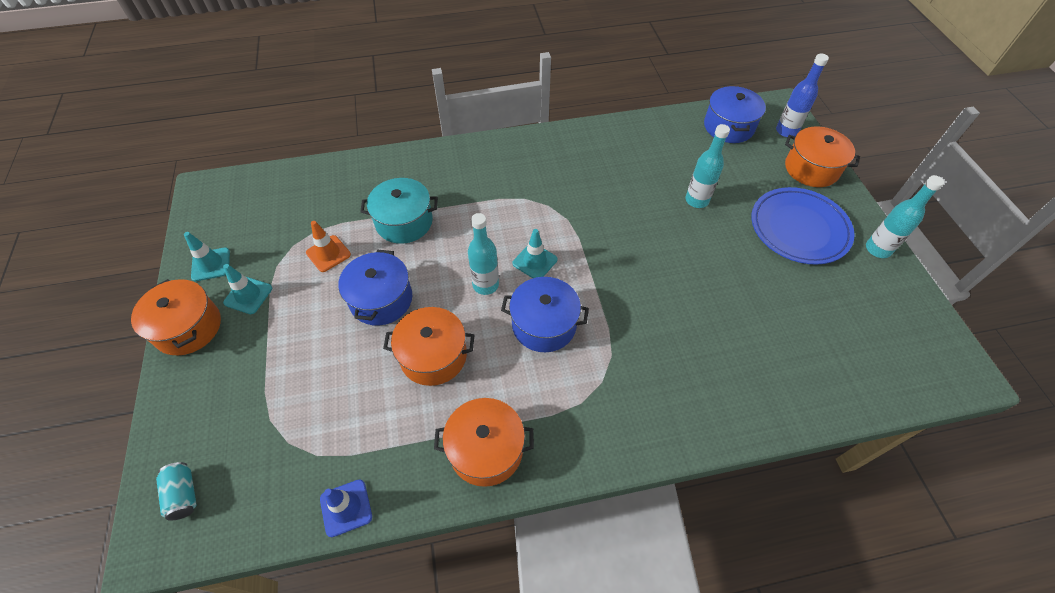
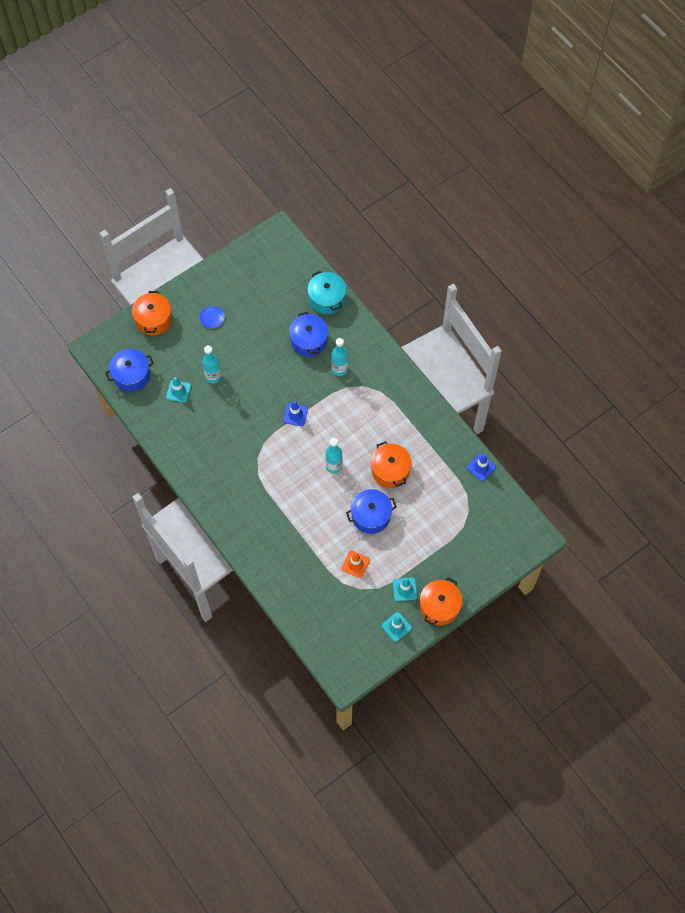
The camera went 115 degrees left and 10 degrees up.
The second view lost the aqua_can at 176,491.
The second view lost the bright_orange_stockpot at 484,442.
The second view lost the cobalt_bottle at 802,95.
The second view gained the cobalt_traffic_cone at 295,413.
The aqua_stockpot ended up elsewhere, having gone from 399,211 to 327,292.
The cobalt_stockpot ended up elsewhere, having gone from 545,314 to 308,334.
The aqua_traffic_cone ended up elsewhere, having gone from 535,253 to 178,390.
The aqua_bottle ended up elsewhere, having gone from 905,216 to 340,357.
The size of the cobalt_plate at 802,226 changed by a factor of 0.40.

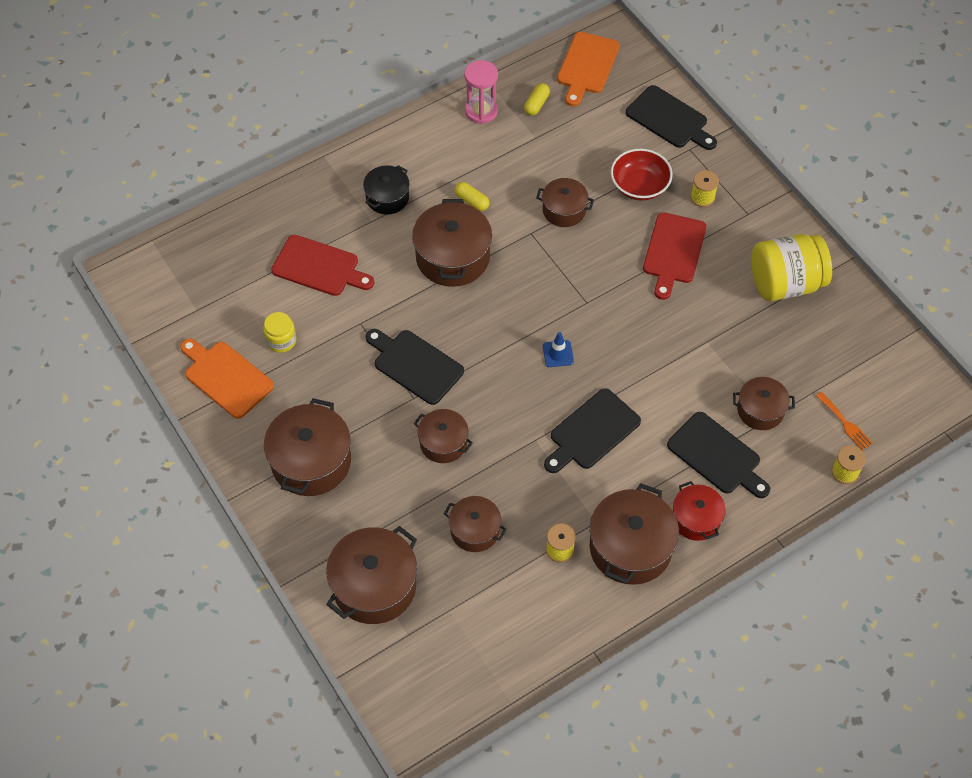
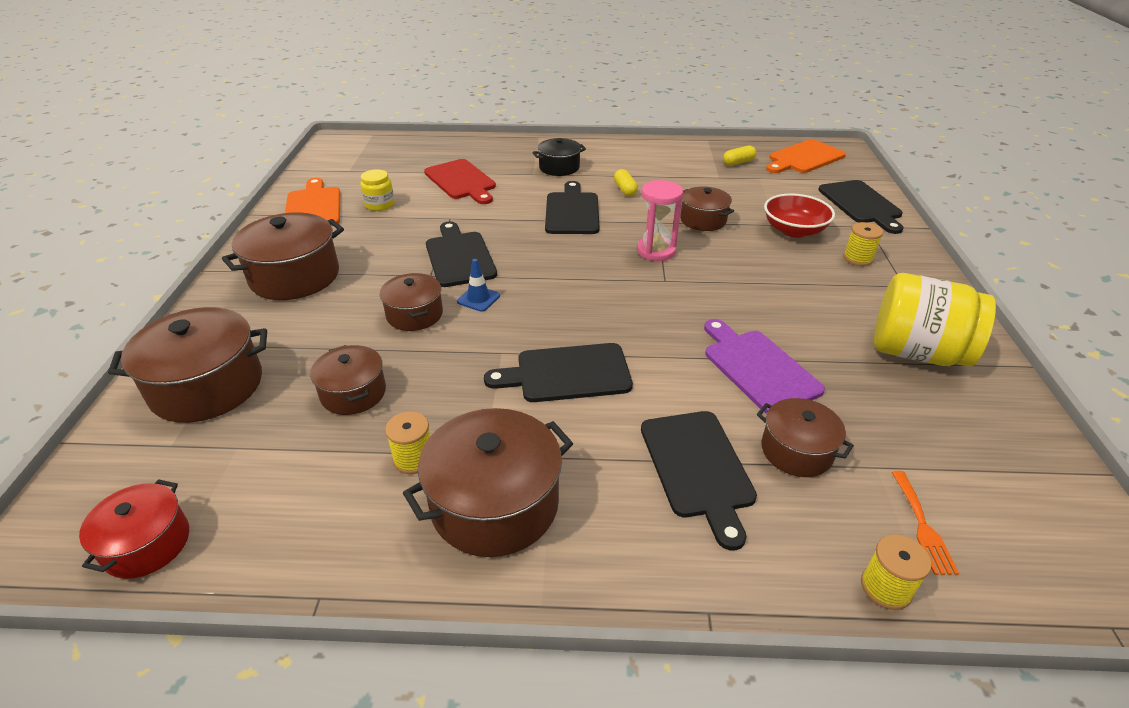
The camera went 35 degrees right and 20 degrees down.
The second view lost the red_bread_board at 675,256.
The second view gained the purple_bread_board at 764,366.
The rose-pink_hourglass ended up elsewhere, having gone from 481,92 to 660,220.
The cobalt_traffic_cone ended up elsewhere, having gone from 558,349 to 478,285.
The red_stockpot ended up elsewhere, having gone from 699,511 to 134,529.
Where the russet_stockpot stood at 452,243, the ebony_bread_board came to stand at 572,207.

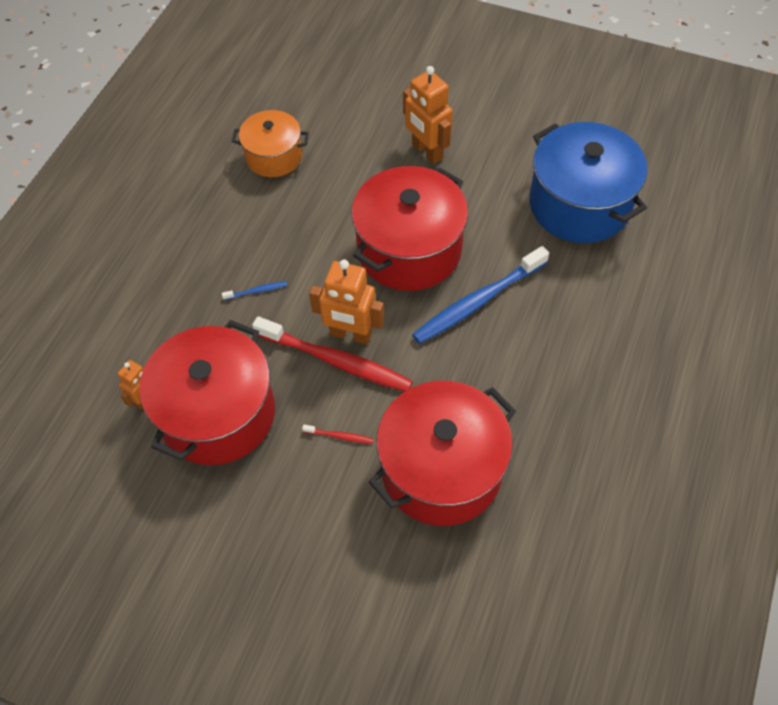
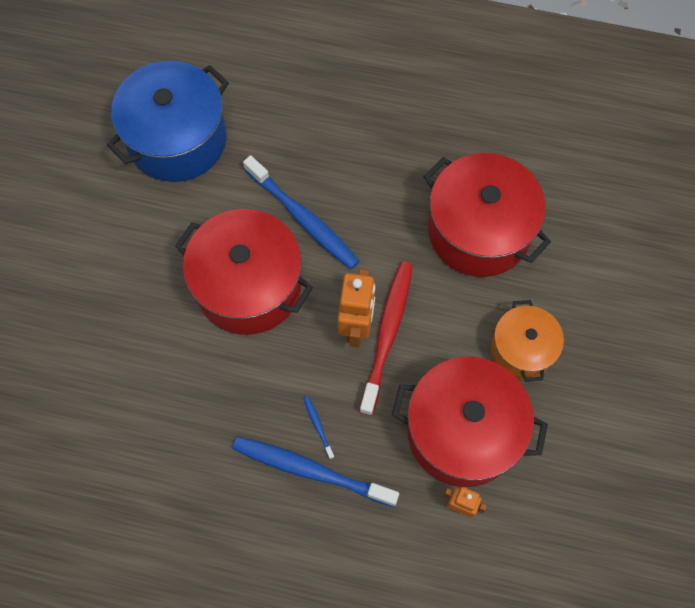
The camera went 100 degrees left and 10 degrees up.
The second view lost the red_toothbrush at 338,434.
The second view lost the bright_orange_toy_robot at 428,115.
The second view gained the cobalt_toothbrush at 315,471.
The bright_orange_stockpot ended up elsewhere, having gone from 270,143 to 527,341.

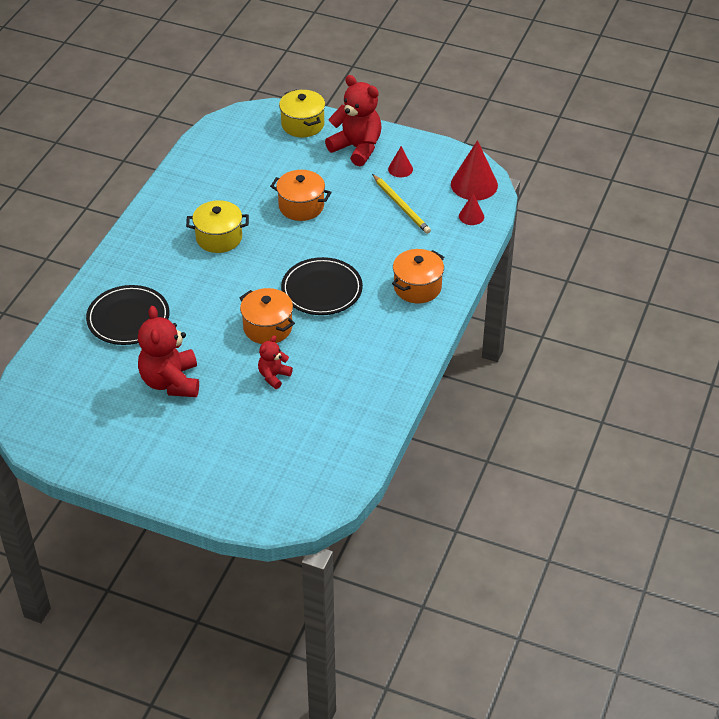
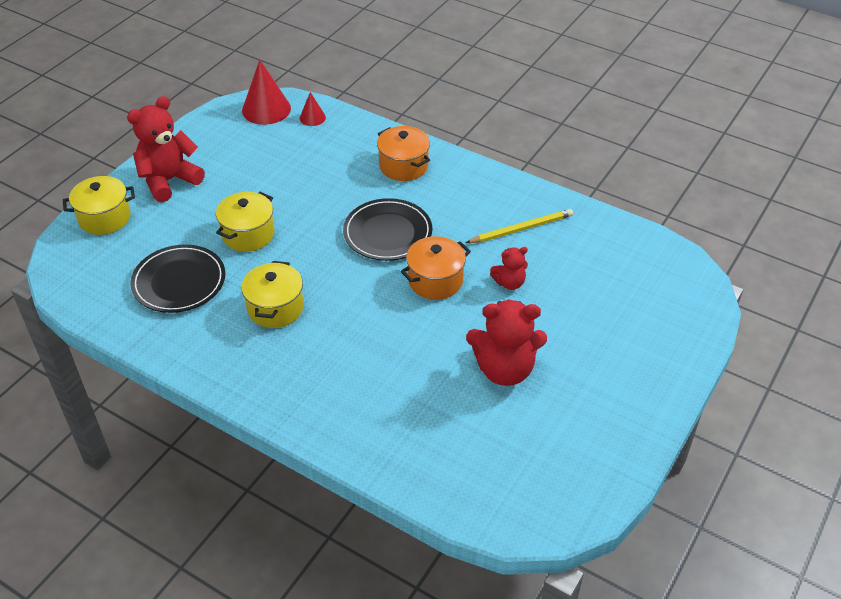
The camera went 80 degrees left and 0 degrees up.
The second view lost the red_cone_shape at 400,161.
The ebony_plate ended up elsewhere, having gone from 127,315 to 177,279.
The golden_pencil ended up elsewhere, having gone from 401,204 to 519,226.
What was the bright_orange_stockpot at 301,195 turned into the golden_stockpot at 245,222.
The red_teddy at 275,362 ended up facing another way, 60 degrees counterclockwise from before.

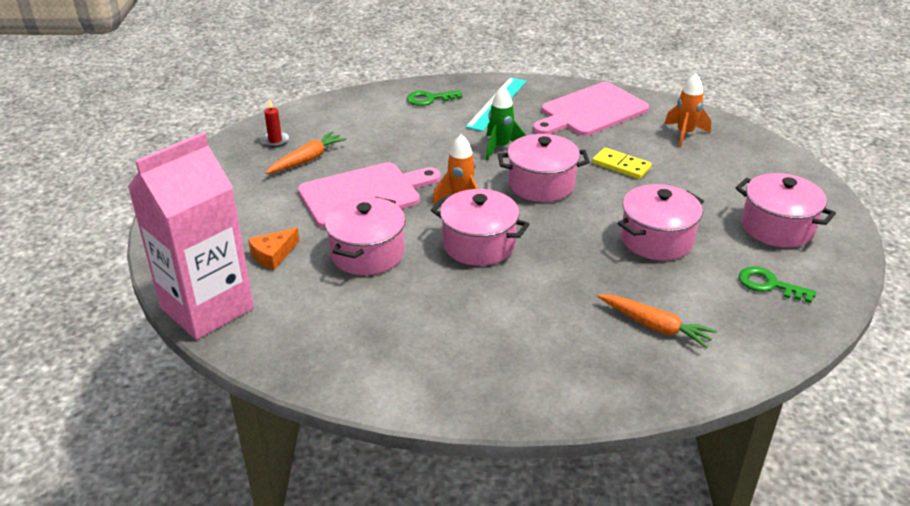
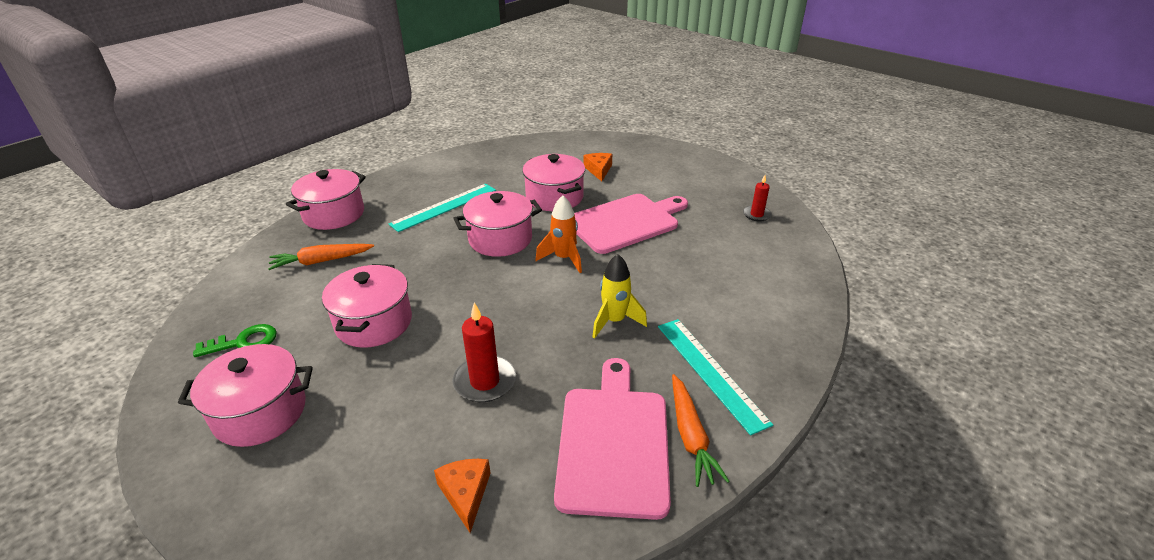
The camera went 130 degrees right and 0 degrees up.
The second view lost the rose-pink_carton at 191,236.
The second view lost the emerald_latchkey at 434,98.
The second view gained the aqua_ruler at 442,208.
The bright_orange_carrot ended up elsewhere, having gone from 306,152 to 701,430.
The rose-pink_stockpot ended up elsewhere, having gone from 544,168 to 326,199.
Where the golden_domino_piece stood at 622,163, the red_candle came to stand at 484,352.
Where the bright_orange_toy_rocket stood at 688,110, the bright_orange_cheese came to stand at 462,496.
What was the emerald_toy_rocket at 506,123 turned into the golden_toy_rocket at 619,296.
The rose-pink_bread_board at 369,195 ended up facing another way, 135 degrees counterclockwise from before.

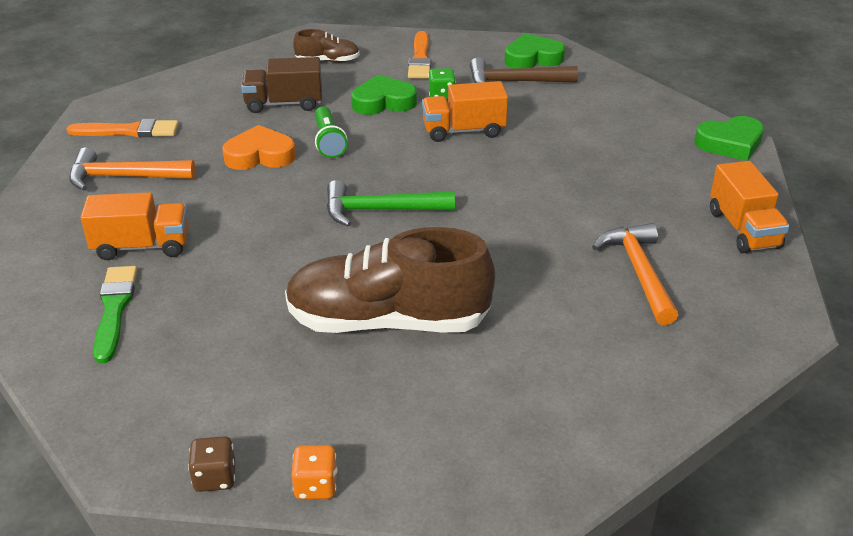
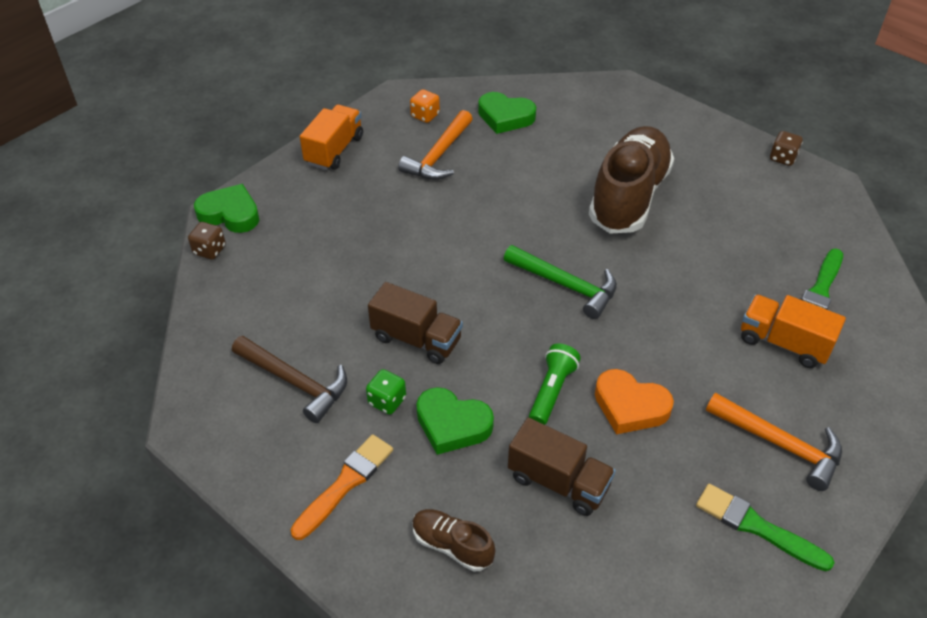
The camera went 145 degrees left and 10 degrees up.
The second view gained the russet_dice at 207,241.
The bright_orange_dice ended up elsewhere, having gone from 314,472 to 425,106.
The emerald_heart_shape ended up elsewhere, having gone from 535,51 to 507,113.
What was the bright_orange_paintbrush at 123,128 turned into the emerald_paintbrush at 765,527.
What was the bright_orange_truck at 465,111 turned into the russet_truck at 415,323.
The russet_shoe at 390,280 ended up facing another way, 105 degrees counterclockwise from before.

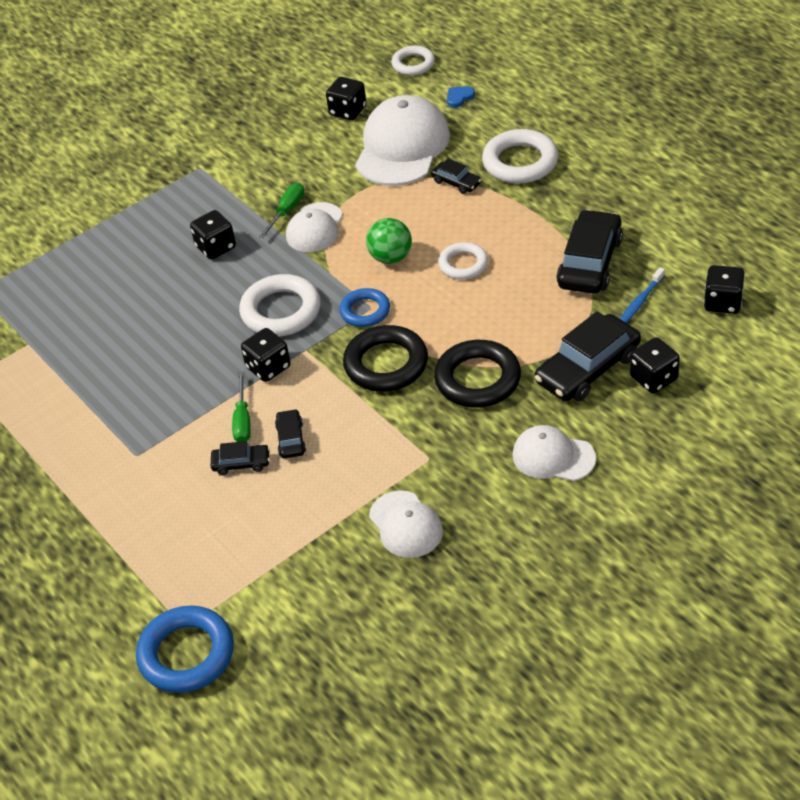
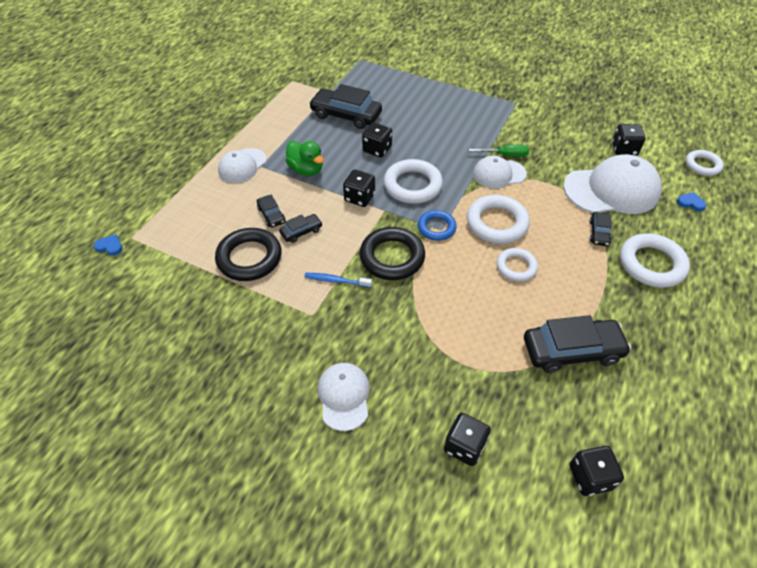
The camera went 60 degrees right and 5 degrees up.
The second view lost the emerald_hand_screwdriver at 241,407.
The second view gained the emerald_rubber_duck at 304,158.
The ebony_dice ended up elsewhere, having gone from 213,235 to 377,140.
The snow-white_cap ended up elsewhere, having gone from 406,524 to 242,165.
The ebony_ring ended up elsewhere, having gone from 477,374 to 248,254.
The ebony_car ended up elsewhere, having gone from 588,356 to 345,106.
The cobalt_toothbrush ended up elsewhere, having gone from 642,295 to 338,280.
Where the cobalt_ring stood at 185,649, the cobalt_heart_shape came to stand at 108,245.
Where the emerald_play_ball stood at 389,241, the snow-white_ring came to stand at 498,219.

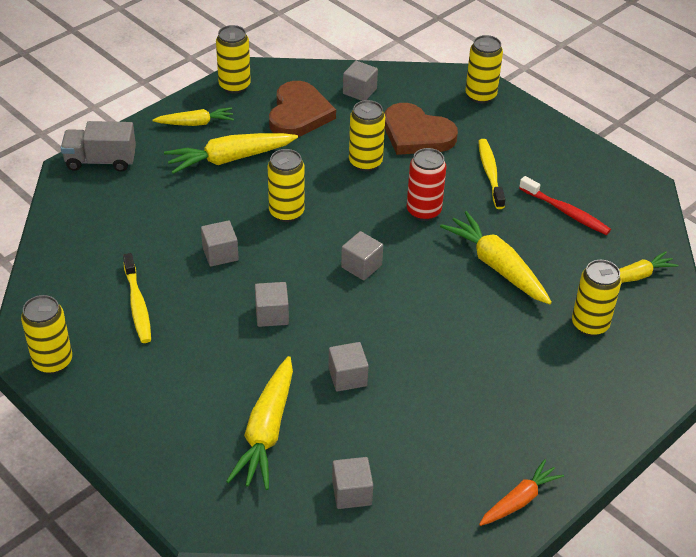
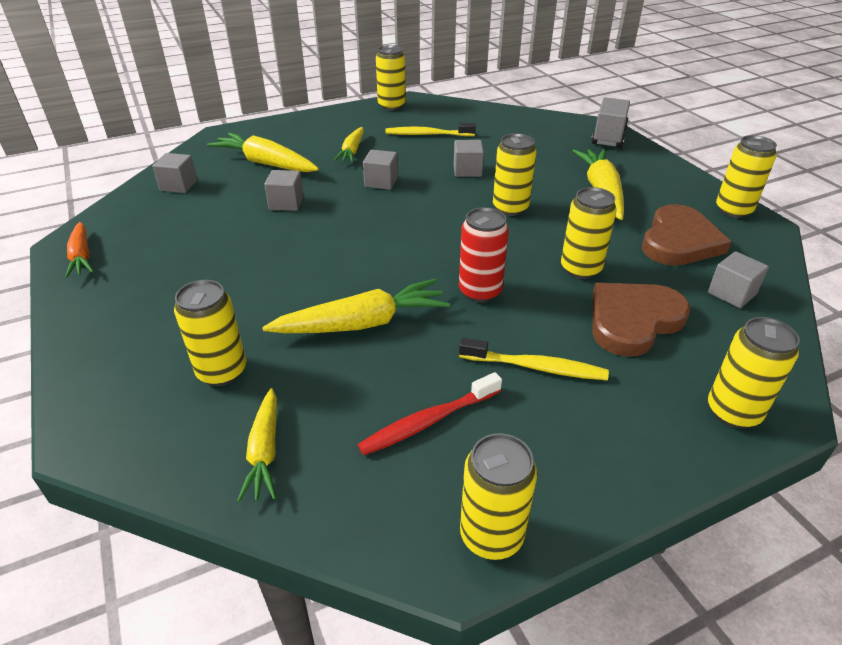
The camera went 110 degrees right and 5 degrees down.
The second view lost the ash-grey_solid_cube at 362,255.
The second view gained the golden_can at 498,496.
The golden_carrot ended up elsewhere, having gone from 193,116 to 349,144.
The russet_heart_shape at 302,109 ended up facing another way, 90 degrees counterclockwise from before.

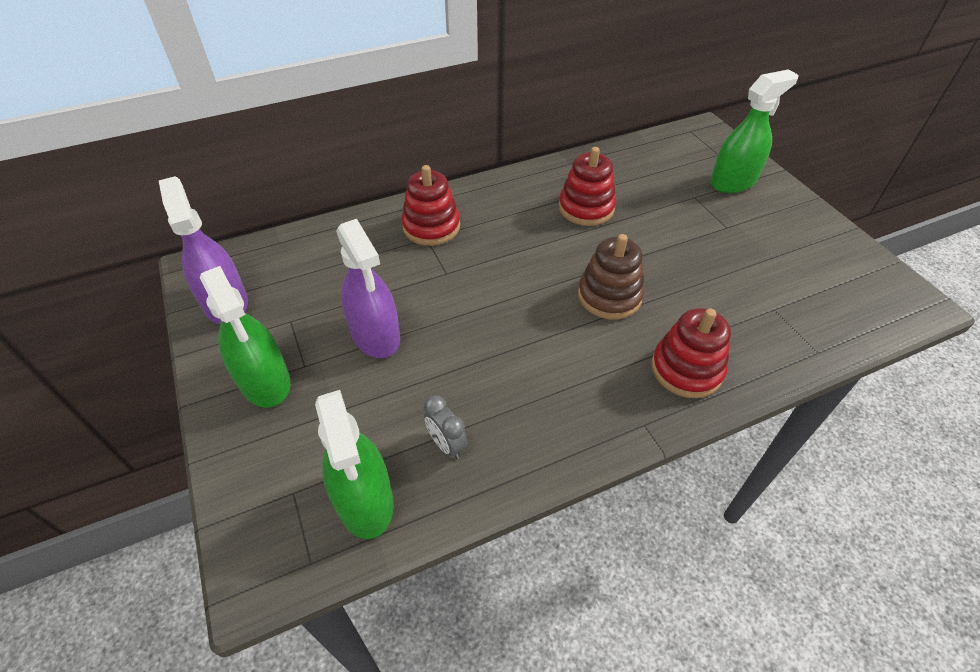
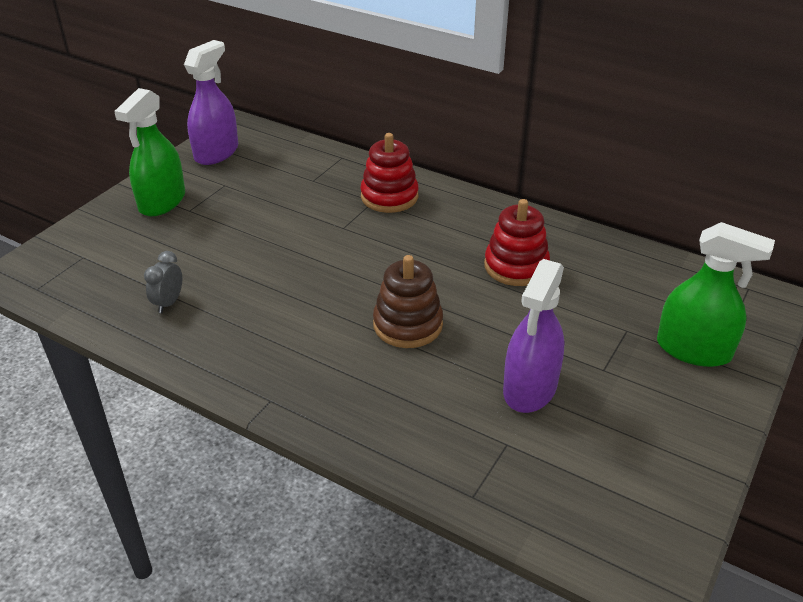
The camera went 55 degrees right and 10 degrees down.
The second view lost the emerald_spray_bottle at 354,464.
The second view lost the red_stacking_rings at 691,353.
The purple_spray_bottle ended up elsewhere, having gone from 368,288 to 534,336.

